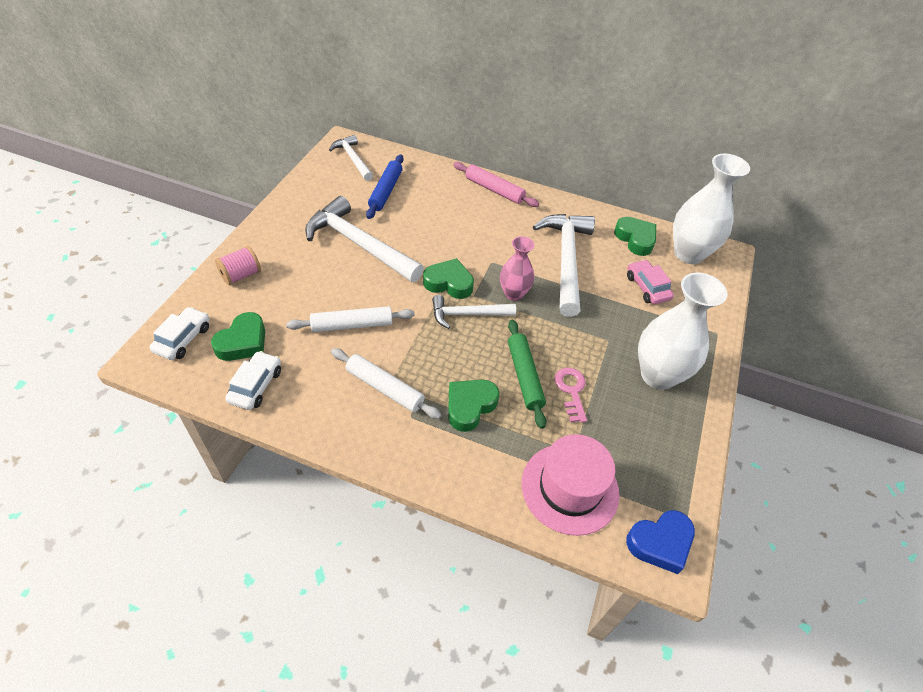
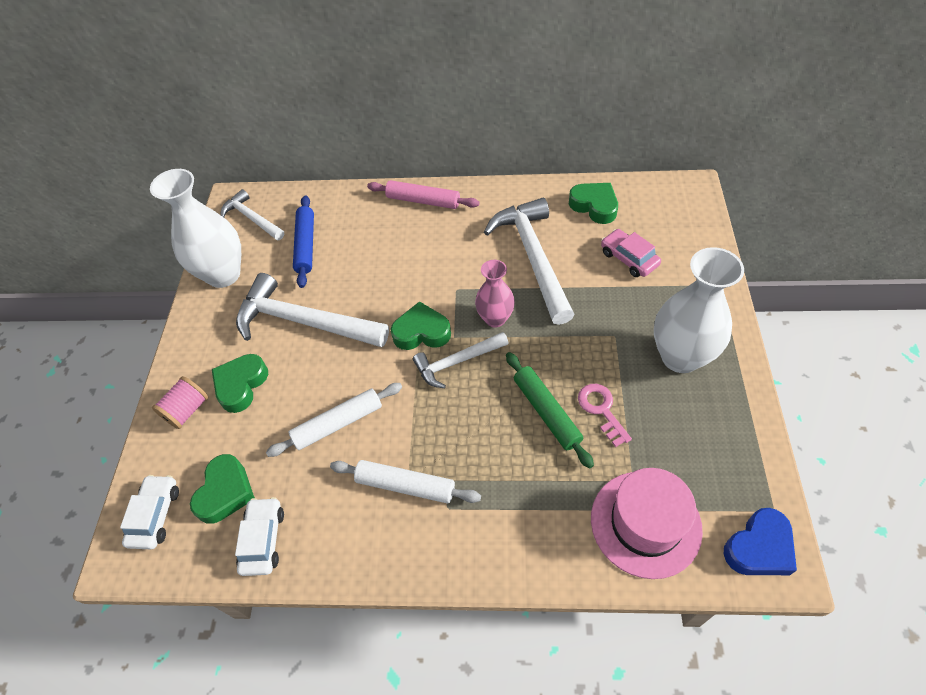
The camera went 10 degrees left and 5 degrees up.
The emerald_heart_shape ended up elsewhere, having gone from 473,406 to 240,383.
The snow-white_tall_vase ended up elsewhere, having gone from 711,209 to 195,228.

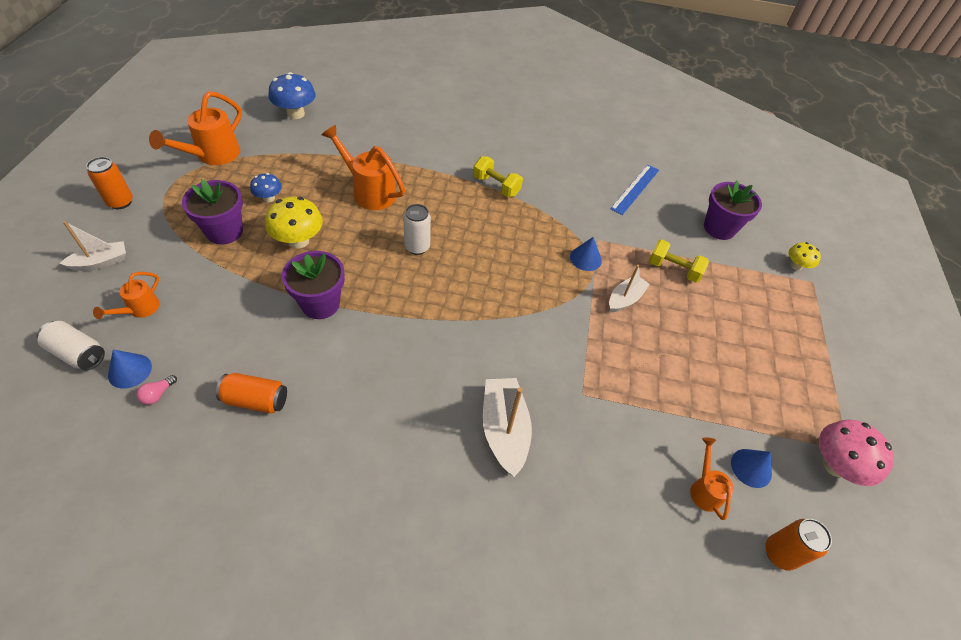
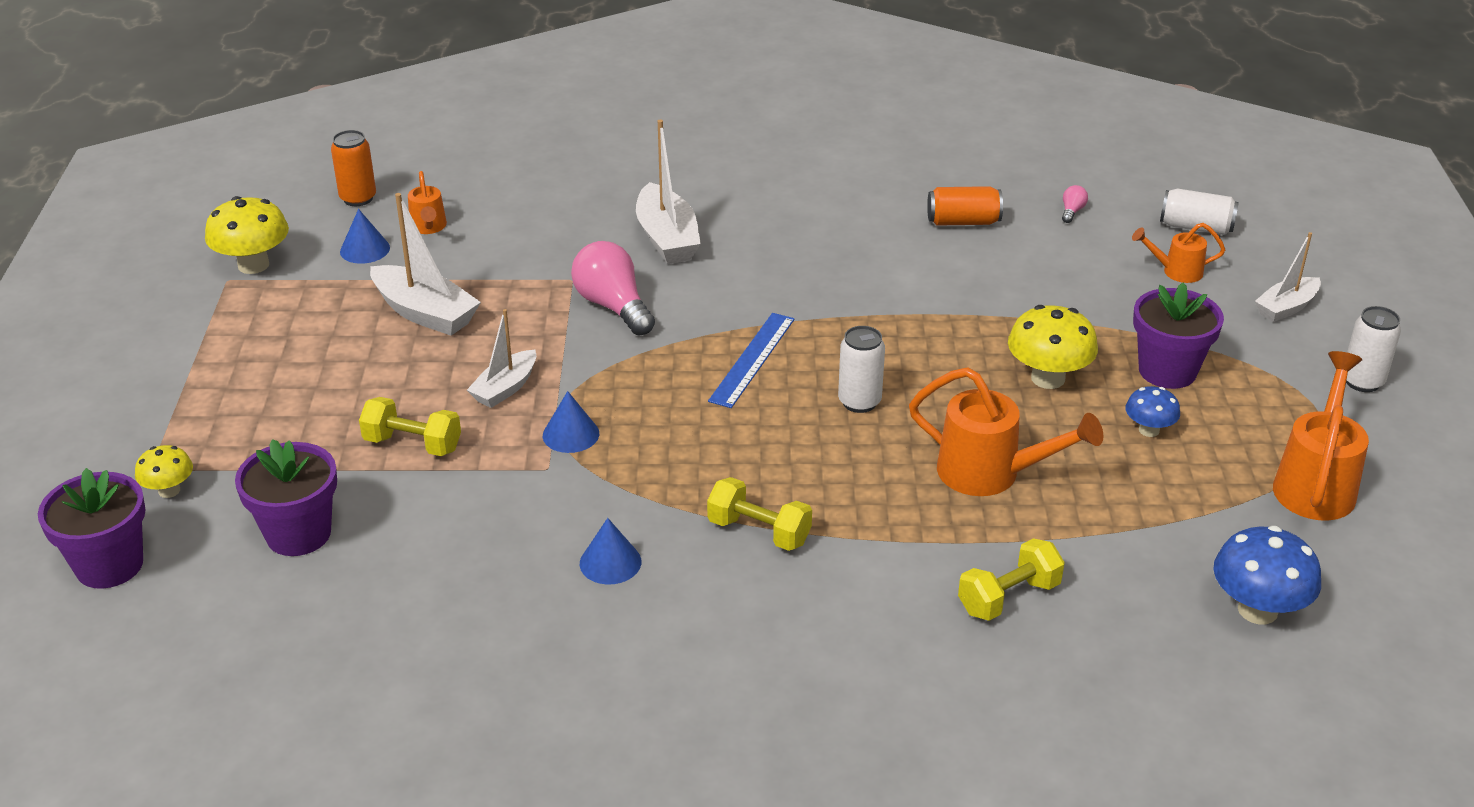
The camera went 175 degrees right and 15 degrees down.
The second view gained the snow-white_sailboat at 425,264.
The second view gained the rose-pink_bulb at 613,288.
The second view gained the golden_dumbbell at 1011,579.
The cobalt_cone_shape ended up elsewhere, having gone from 130,369 to 610,551.
The purple_plant_pot ended up elsewhere, having gone from 313,285 to 92,528.
The cobalt_ruler ended up elsewhere, having gone from 634,190 to 751,360.
What was the bright_orange_can at 109,183 turned into the snow-white_can at 1373,349.
What was the rose-pink_toadstool at 856,453 turned into the golden_toadstool at 247,235.
The bright_orange_watering_can at 126,295 ended up facing another way, 105 degrees counterclockwise from before.

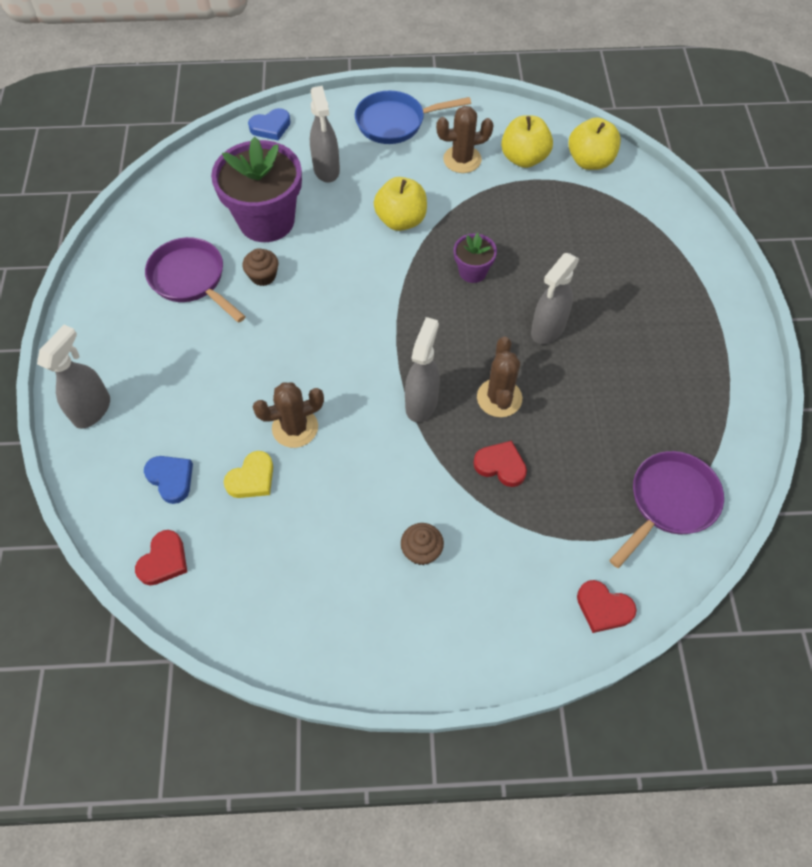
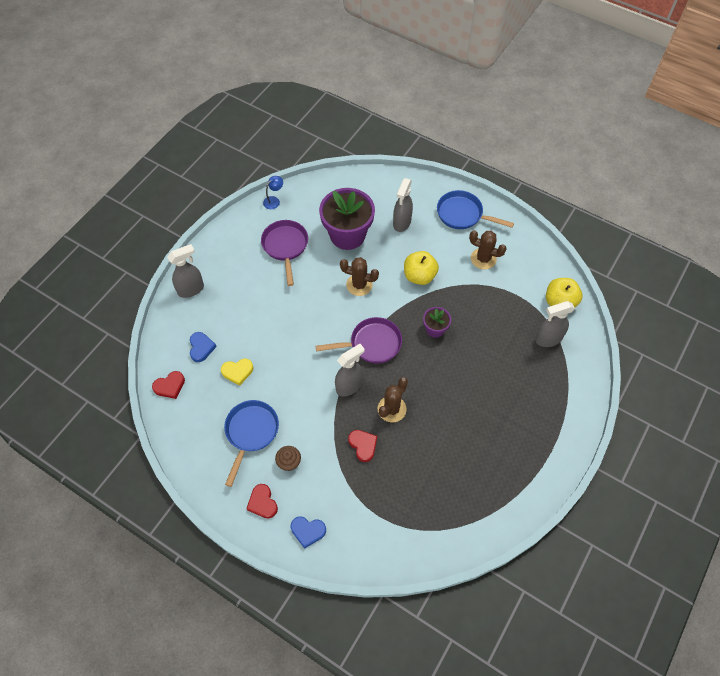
The camera went 35 degrees right and 0 degrees up.
The second view lost the russet_muffin at 260,267.
The second view lost the golden_toy_apple at 527,141.
The second view gained the cobalt_pan at 251,443.
The second view gained the cobalt_reading_lamp at 273,192.
The cobalt_heart_shape ended up elsewhere, having gone from 269,124 to 308,533.
The russet_saguaro_cactus ended up elsewhere, having gone from 288,415 to 359,276.
The ash-grey_spray_bottle ended up elsewhere, having gone from 555,298 to 555,324.
The red_heart_shape ended up elsewhere, having gone from 607,606 to 262,501.
The purple_pan ended up elsewhere, having gone from 666,509 to 359,340.

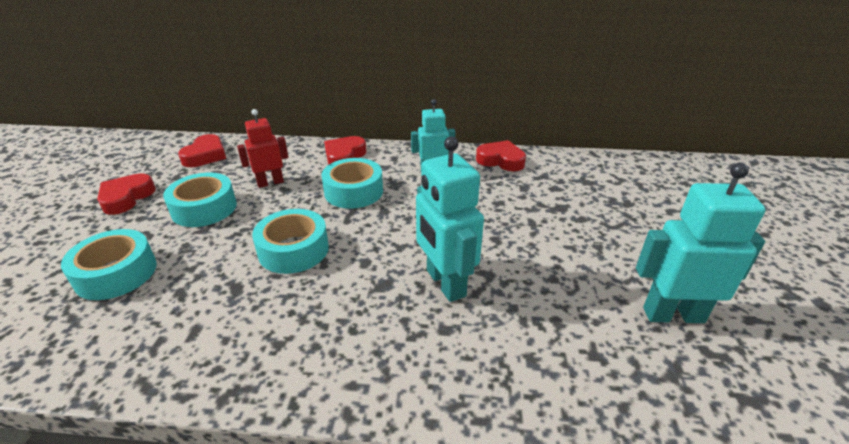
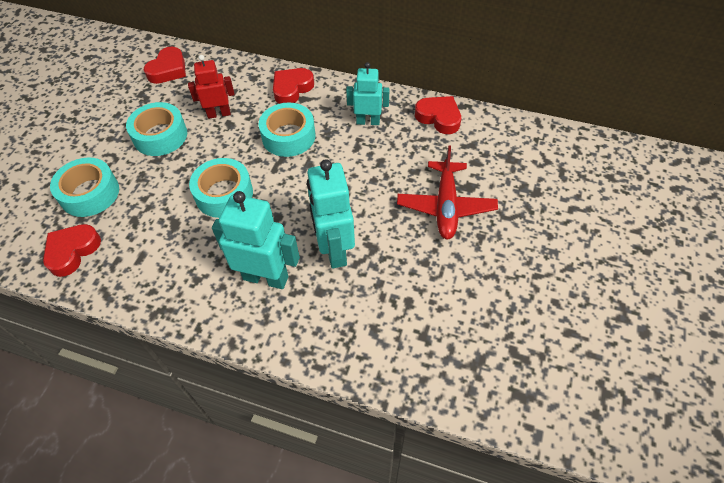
The camera went 15 degrees right and 20 degrees up.
The second view gained the red_toy_plane at 447,193.
The red_heart_shape ended up elsewhere, having gone from 126,194 to 72,250.
The aqua_toy_robot ended up elsewhere, having gone from 701,243 to 256,240.

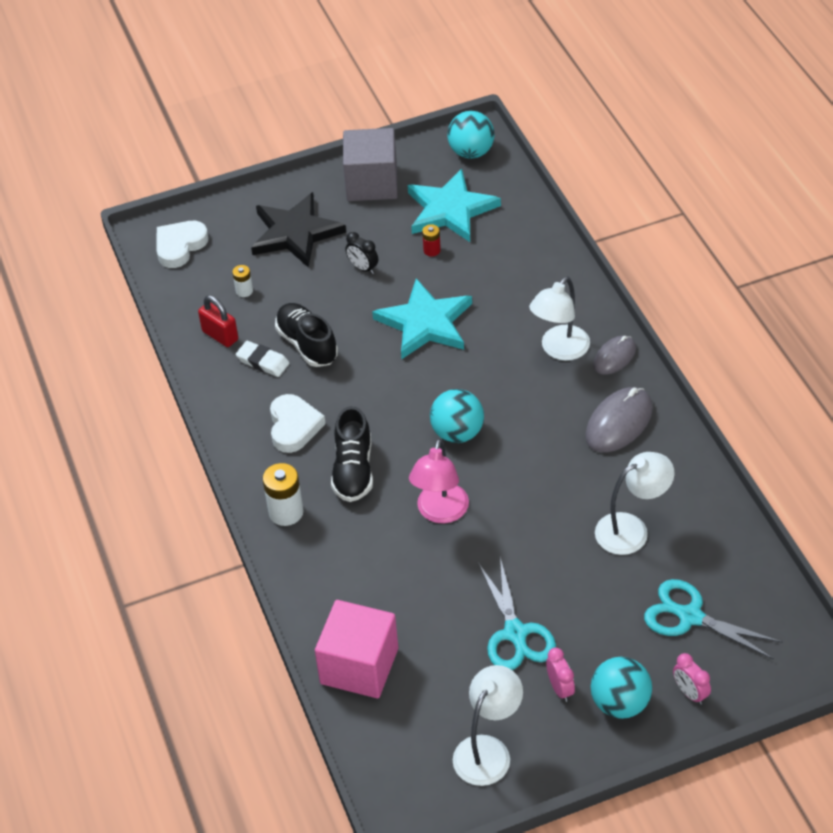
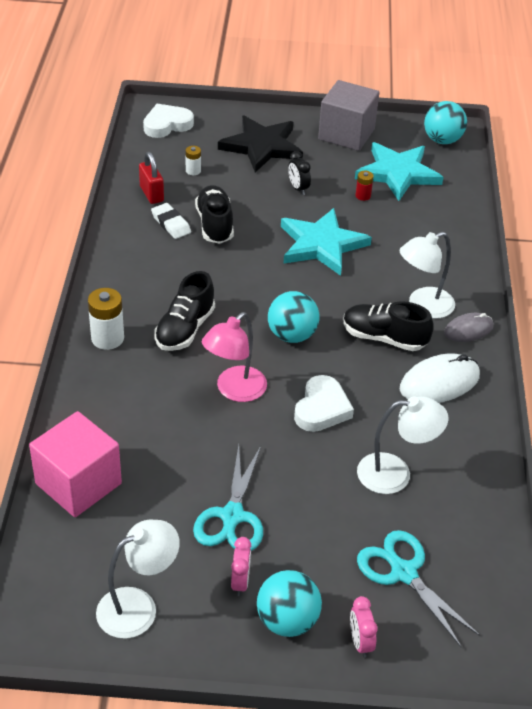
The camera went 20 degrees right and 5 degrees down.
The second view gained the ebony_shoe at 388,326.
The snow-white_heart_shape ended up elsewhere, having gone from 298,423 to 324,403.
What was the ash-grey_PC_mouse at 619,419 turned into the snow-white_PC_mouse at 440,378.

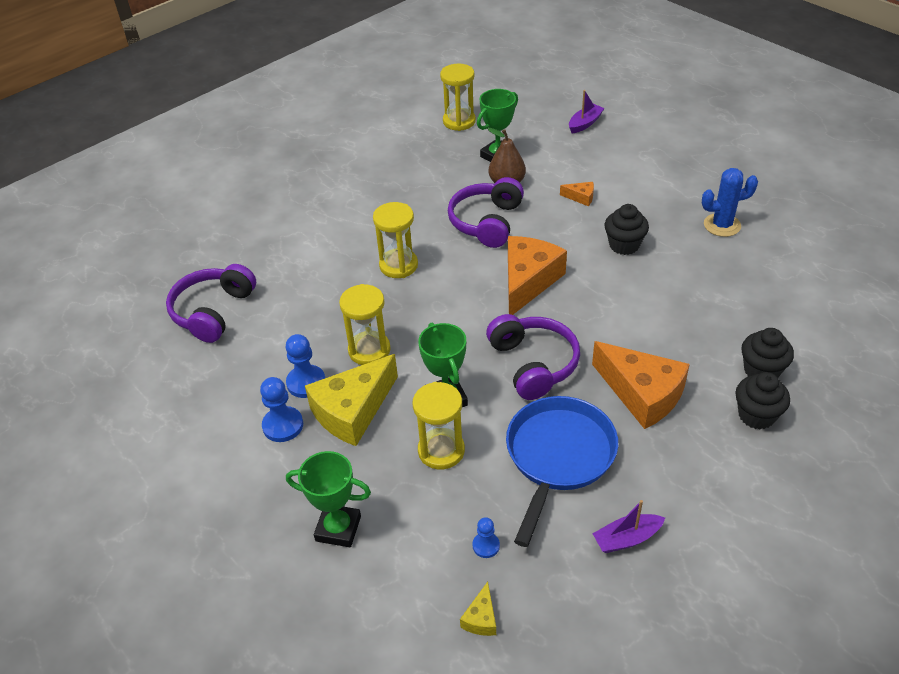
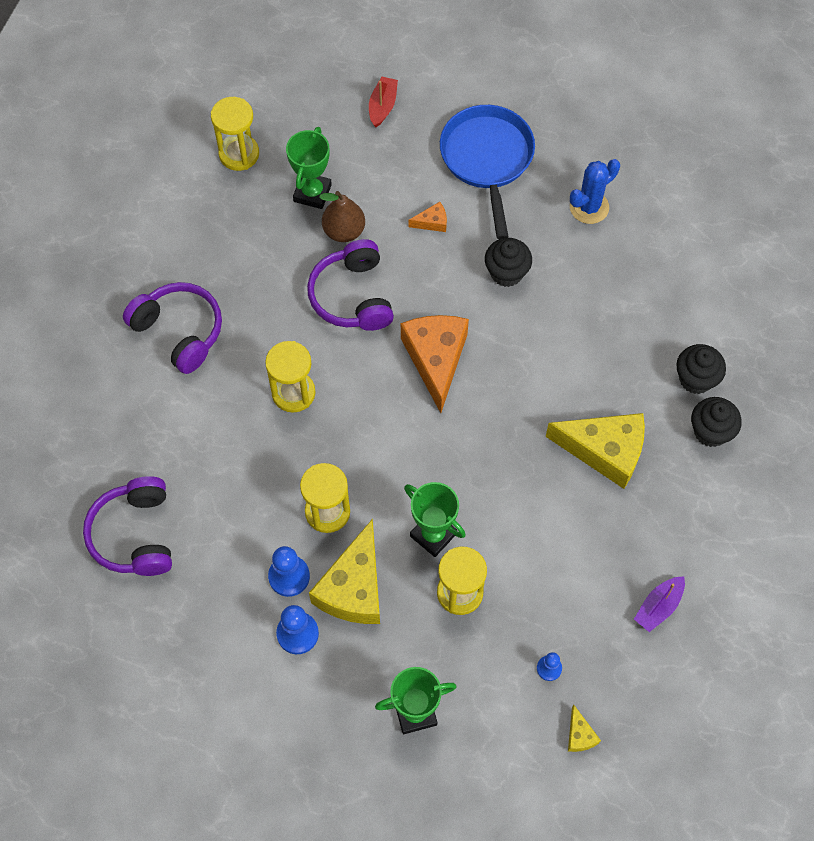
The camera went 30 degrees left and 20 degrees up.
The purple_headphones ended up elsewhere, having gone from 533,357 to 172,328.
The cobalt_pan ended up elsewhere, having gone from 562,471 to 487,172.
What was the purple_sailboat at 587,112 turned into the red_sailboat at 383,102.
What was the bright_orange_cheese at 641,385 turned into the golden_cheese at 595,451.

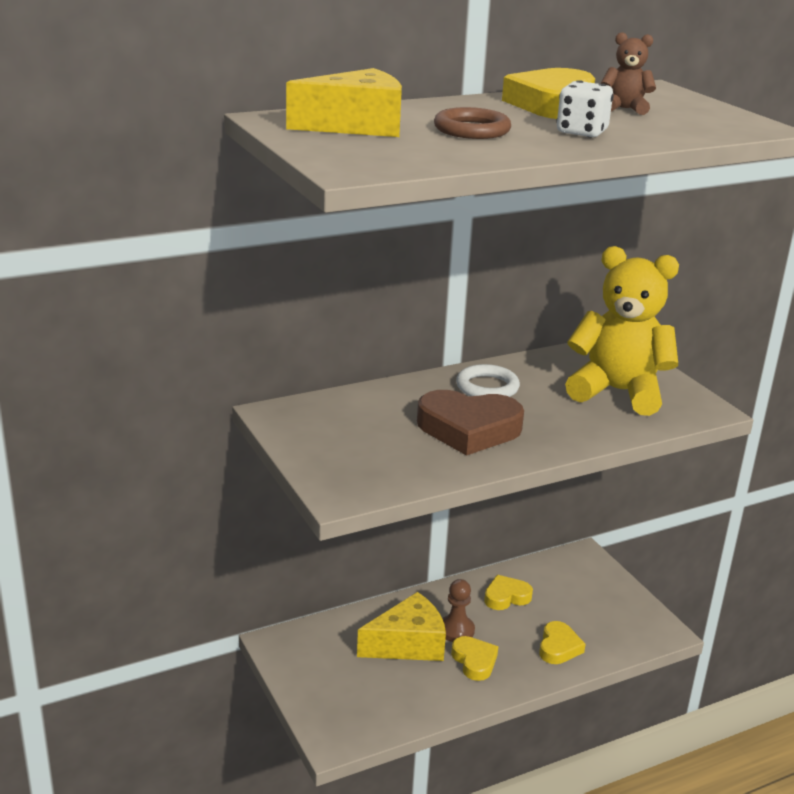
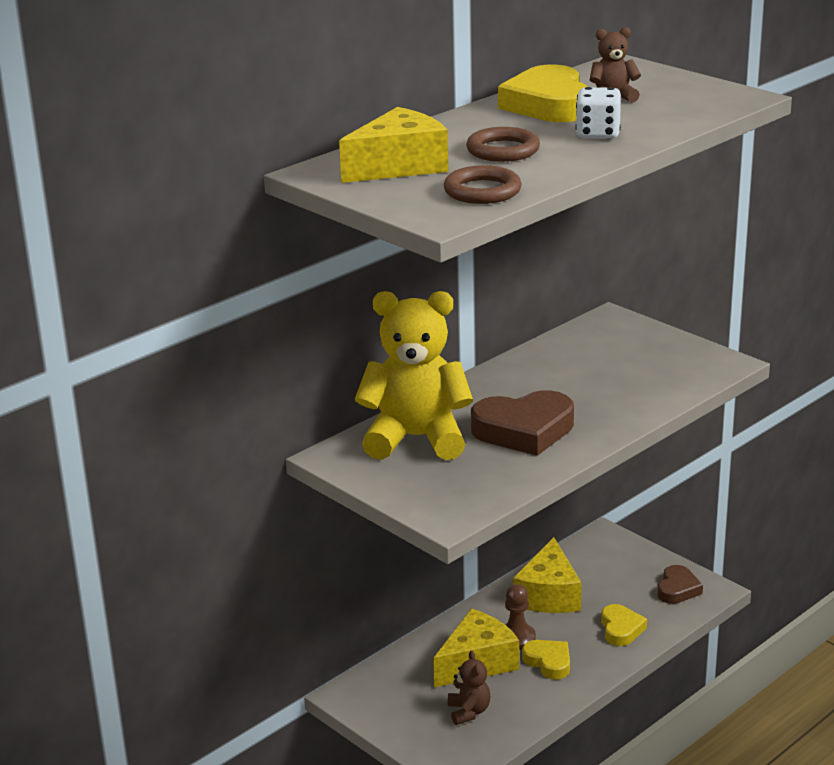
The camera went 15 degrees left and 0 degrees up.
The second view lost the snow-white_ring at 488,380.
The second view gained the russet_ring at 483,184.
The second view gained the russet_teddy at 469,688.
The second view gained the russet_heart_shape at 680,584.
The golden_teddy ended up elsewhere, having gone from 622,331 to 414,375.
Where the golden_heart_shape stood at 508,592, the golden_cheese came to stand at 547,575.

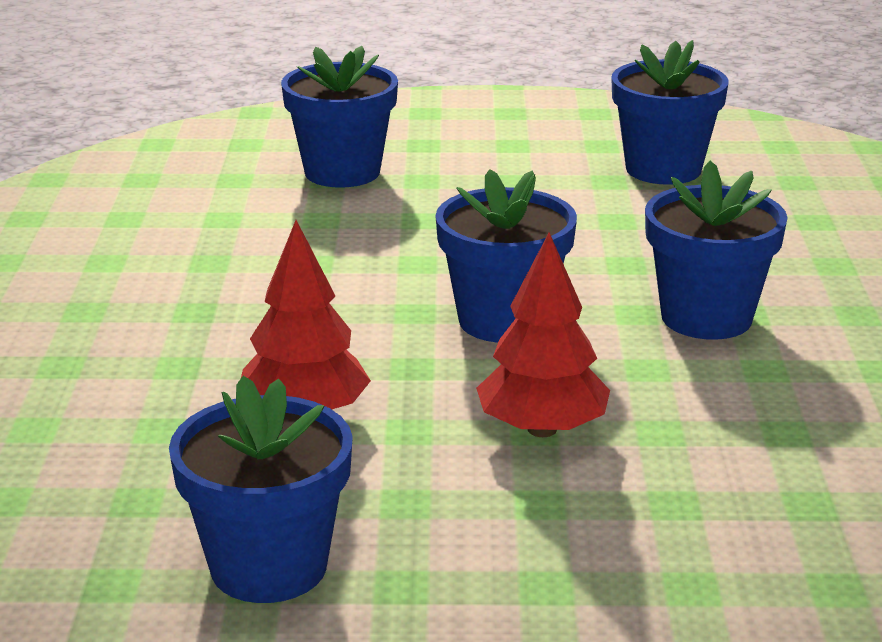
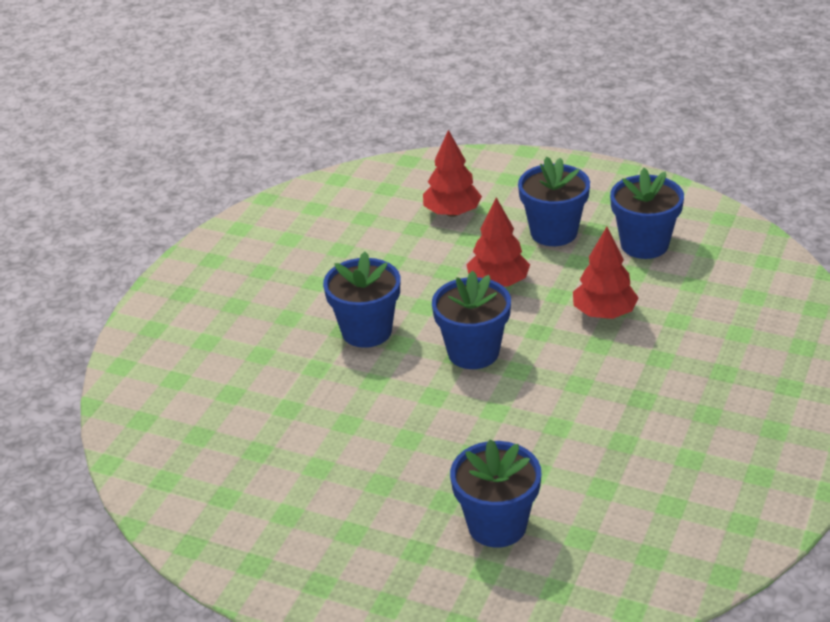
The camera went 155 degrees left and 10 degrees up.
The second view gained the red_fir_tree at 452,173.
The cobalt_plant_pot ended up elsewhere, having gone from 669,112 to 554,201.

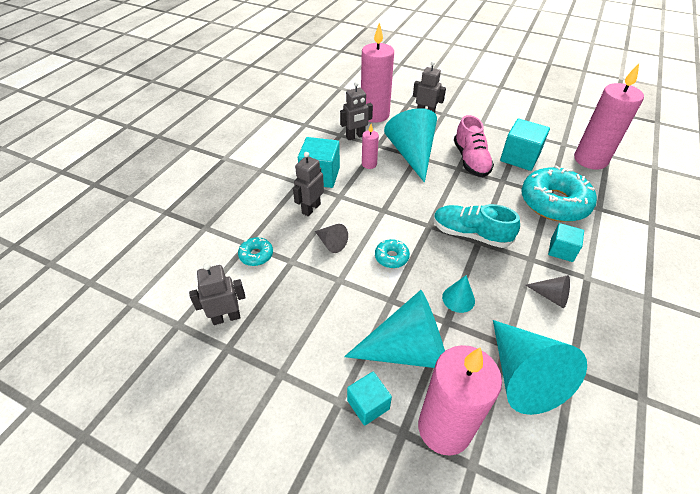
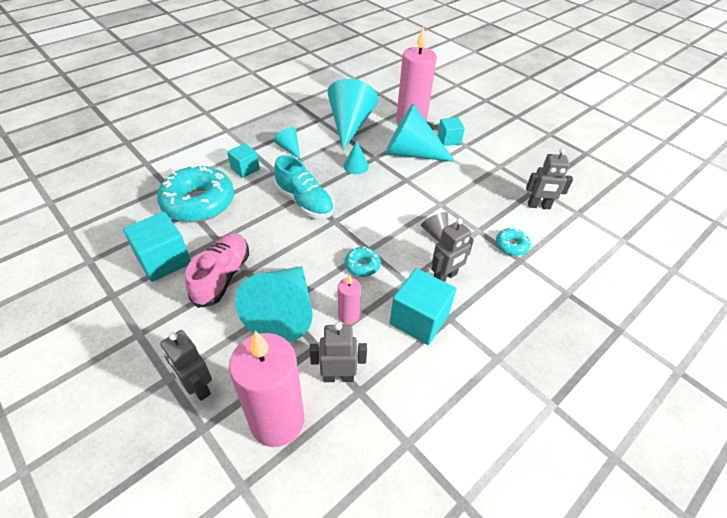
The camera went 160 degrees left and 0 degrees up.
The second view lost the rose-pink_candle at 609,116.
The aqua_doughnut ended up elsewhere, having gone from 392,253 to 363,262.
What was the ash-grey_cone_shape at 547,291 turned into the aqua_cone_shape at 287,143.

